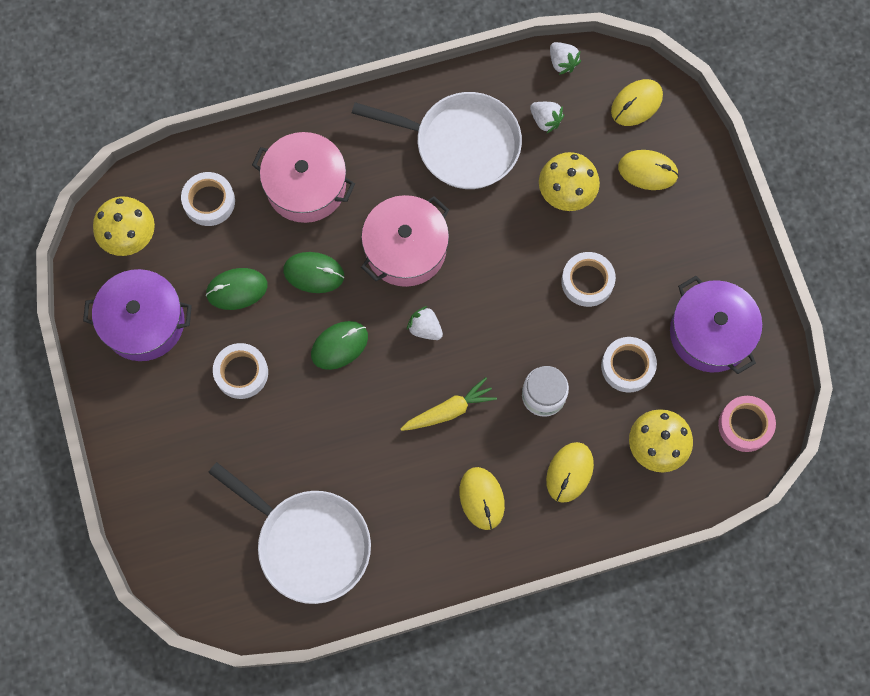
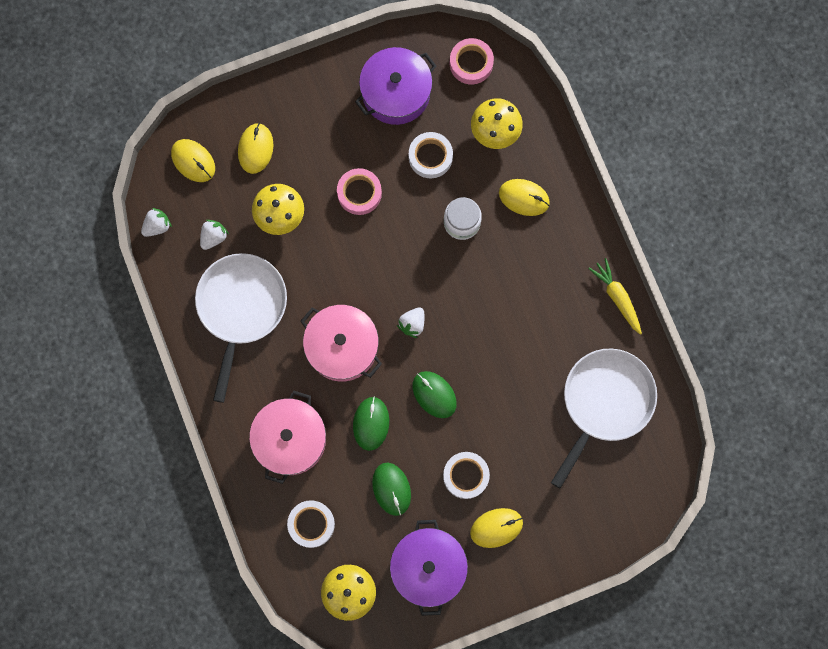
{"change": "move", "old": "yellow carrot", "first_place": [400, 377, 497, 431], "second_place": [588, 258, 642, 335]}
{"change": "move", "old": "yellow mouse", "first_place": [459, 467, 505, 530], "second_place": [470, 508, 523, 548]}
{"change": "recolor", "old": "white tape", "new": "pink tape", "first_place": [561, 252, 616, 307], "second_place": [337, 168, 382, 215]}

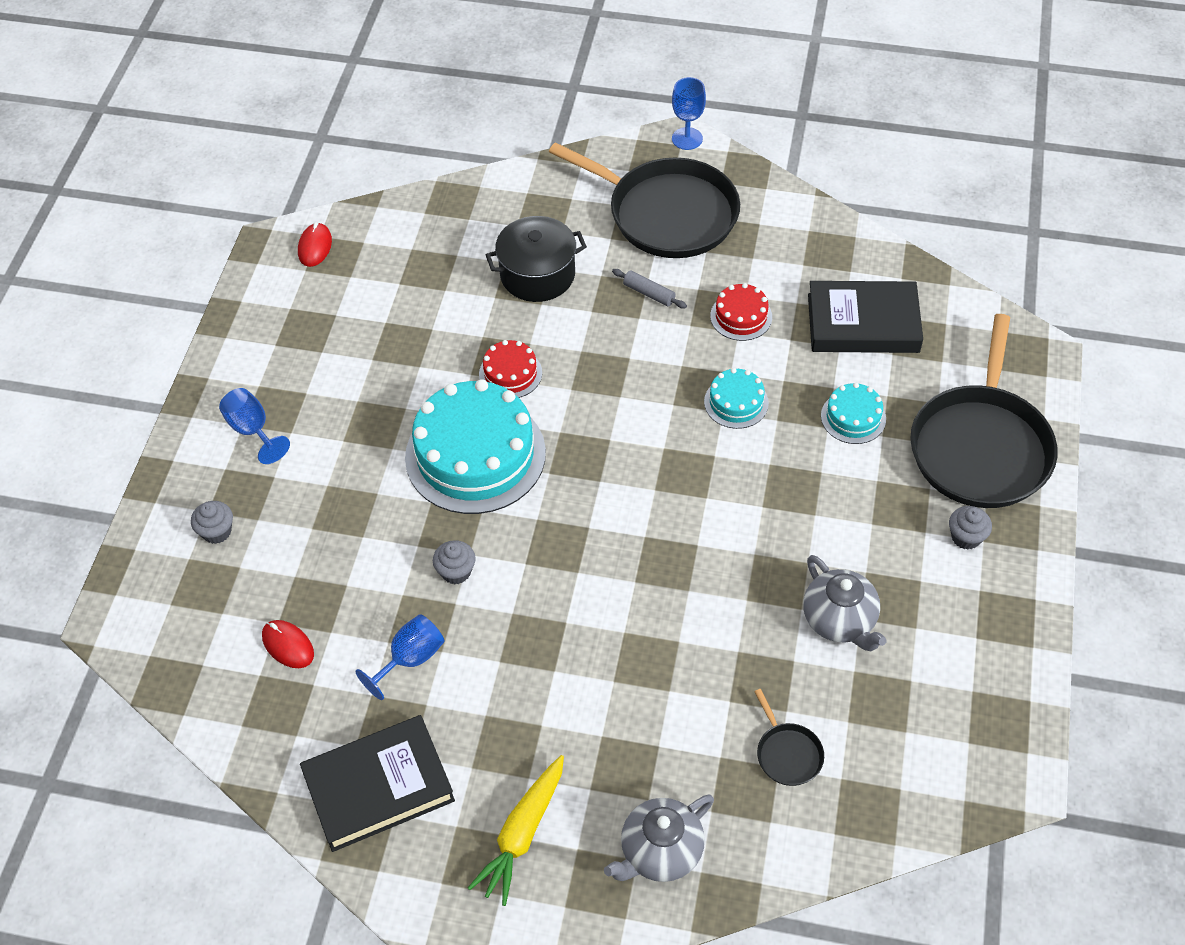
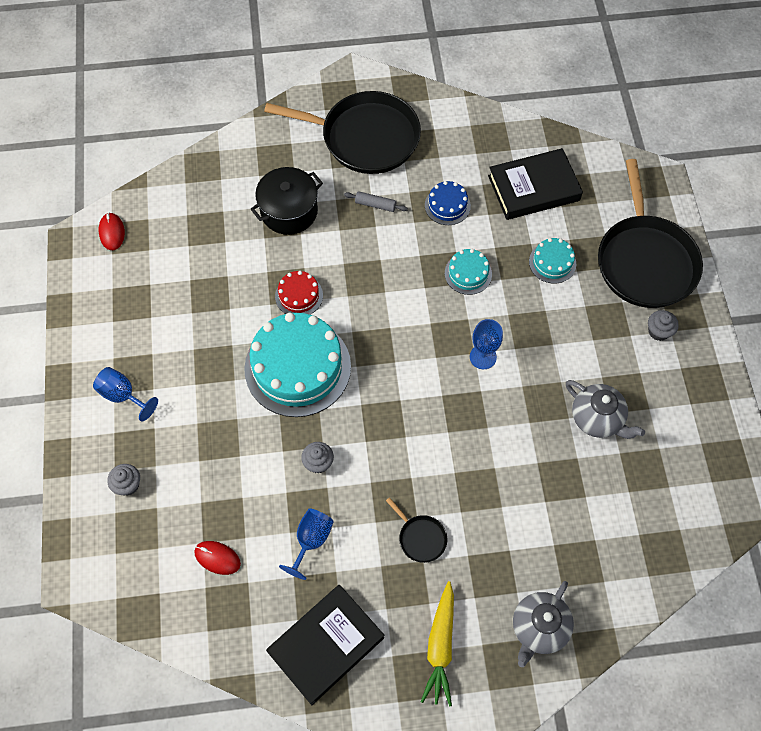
{"change": "move", "old": "blue goblet", "first_place": [672, 77, 706, 150], "second_place": [470, 319, 503, 369]}
{"change": "move", "old": "black pan", "first_place": [754, 689, 824, 786], "second_place": [386, 497, 447, 563]}
{"change": "recolor", "old": "red cake", "new": "blue cake", "first_place": [710, 283, 772, 341], "second_place": [425, 181, 471, 225]}

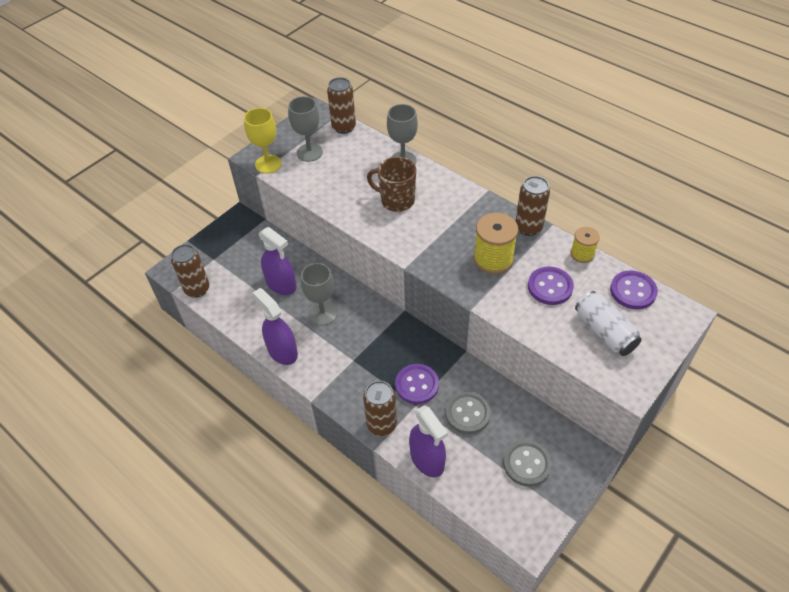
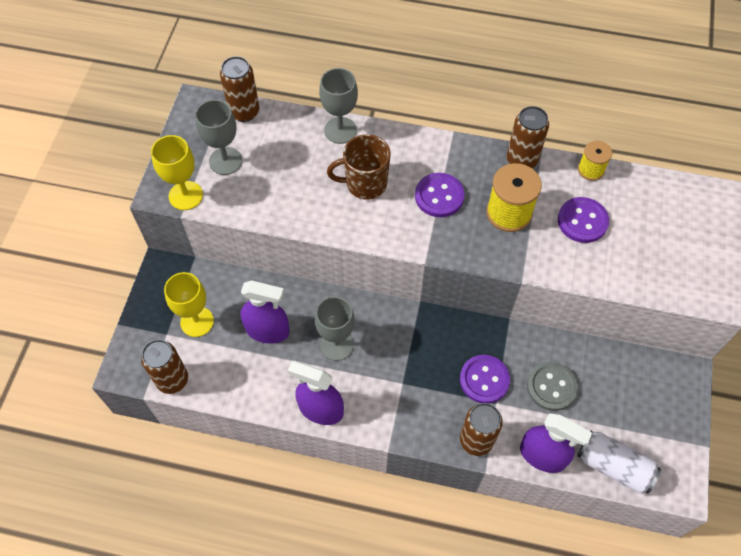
{"change": "delete", "old": "grey button", "first_place": [503, 440, 552, 487]}
{"change": "insert", "new": "yellow goblet", "second_place": [164, 272, 214, 337]}
{"change": "move", "old": "white can", "first_place": [575, 291, 642, 356], "second_place": [577, 430, 661, 494]}
{"change": "move", "old": "purple button", "first_place": [610, 270, 658, 309], "second_place": [415, 173, 465, 217]}

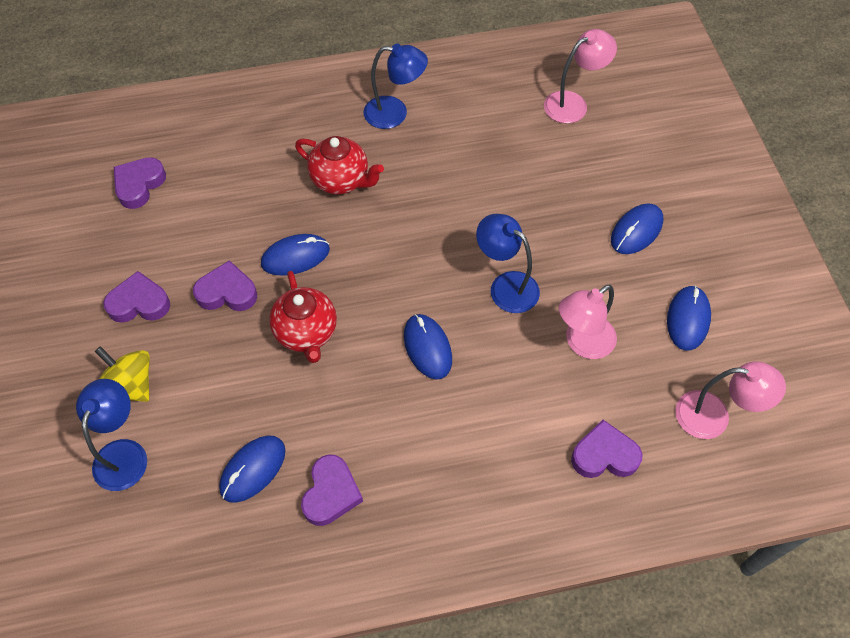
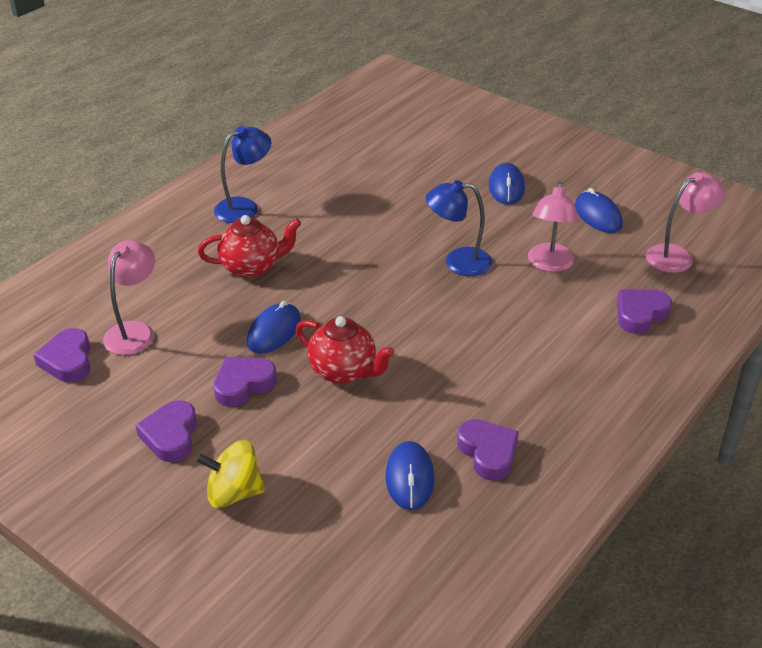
{"change": "delete", "old": "blue lamp", "first_place": [76, 379, 147, 491]}
{"change": "delete", "old": "blue mouse", "first_place": [404, 314, 452, 380]}
{"change": "move", "old": "pink lamp", "first_place": [544, 29, 617, 124], "second_place": [103, 240, 155, 355]}
{"change": "rotate", "old": "purple heart", "first_place": [103, 271, 170, 323], "second_place": [136, 400, 197, 462], "degrees": -45}

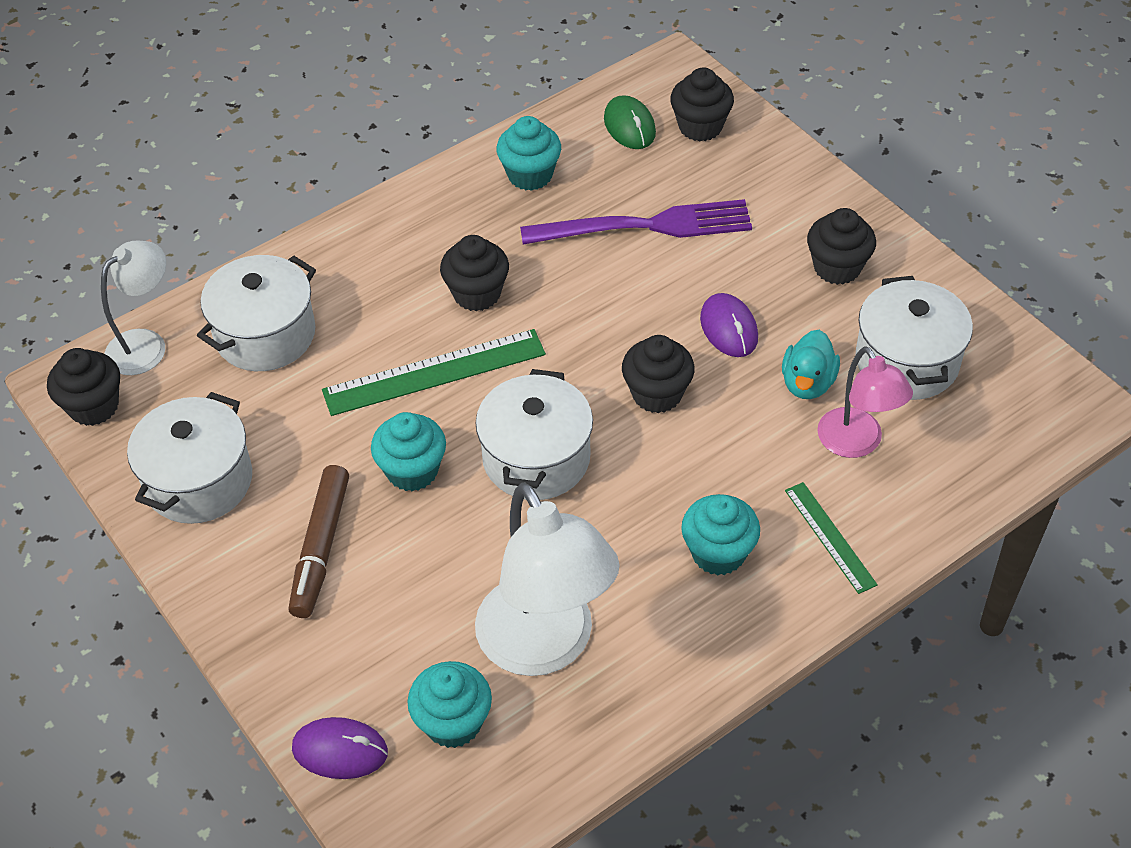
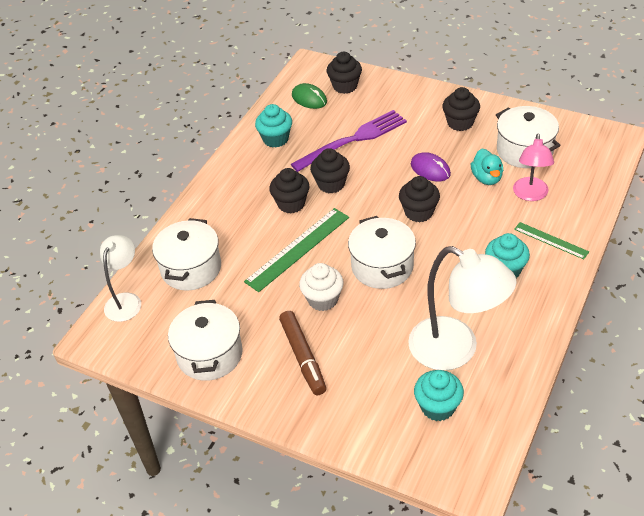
{"change": "delete", "old": "purple mouse", "first_place": [292, 717, 388, 779]}
{"change": "move", "old": "black cupcake", "first_place": [47, 348, 120, 426], "second_place": [310, 148, 350, 194]}
{"change": "recolor", "old": "turquoise cupcake", "new": "white cupcake", "first_place": [371, 412, 446, 491], "second_place": [299, 263, 344, 311]}
{"change": "rotate", "old": "pink lamp", "first_place": [817, 346, 913, 458], "second_place": [513, 134, 554, 201], "degrees": 60}

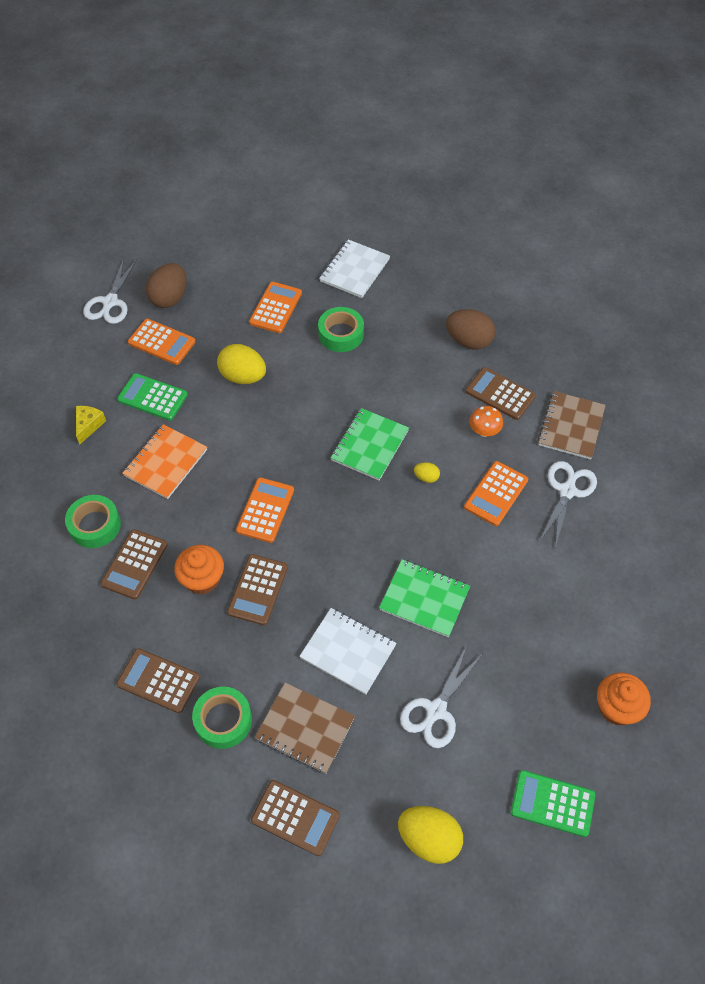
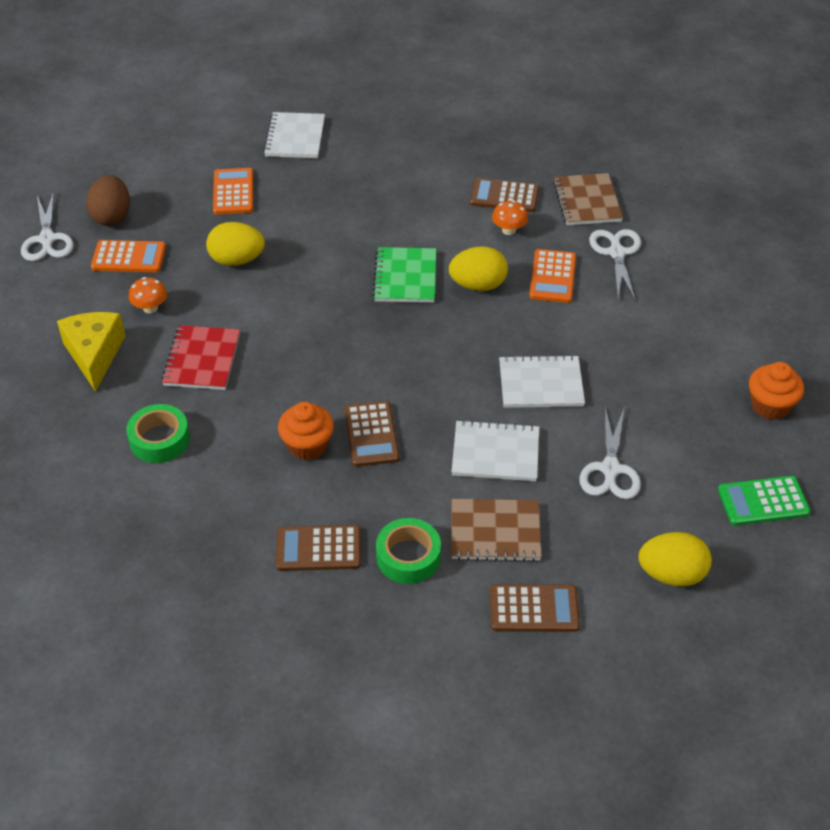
{"change": "delete", "old": "brown calculator", "first_place": [101, 529, 168, 599]}
{"change": "delete", "old": "orange calculator", "first_place": [236, 477, 294, 543]}
{"change": "delete", "old": "green tape", "first_place": [318, 307, 364, 352]}
{"change": "delete", "old": "brown egg", "first_place": [446, 309, 495, 350]}
{"change": "replace", "old": "green calculator", "new": "orange mushroom", "first_place": [117, 373, 188, 421], "second_place": [129, 277, 167, 314]}
{"change": "recolor", "old": "orange notebook", "new": "red notebook", "first_place": [122, 424, 207, 499], "second_place": [161, 325, 240, 390]}
{"change": "recolor", "old": "green notebook", "new": "white notebook", "first_place": [379, 559, 470, 638], "second_place": [499, 354, 585, 408]}
{"change": "resize", "old": "yellow cheese", "first_place": [76, 406, 106, 445], "second_place": [57, 312, 125, 392], "factor": 1.82}
{"change": "resize", "old": "yellow egg", "first_place": [414, 462, 440, 483], "second_place": [449, 247, 508, 291], "factor": 2.06}

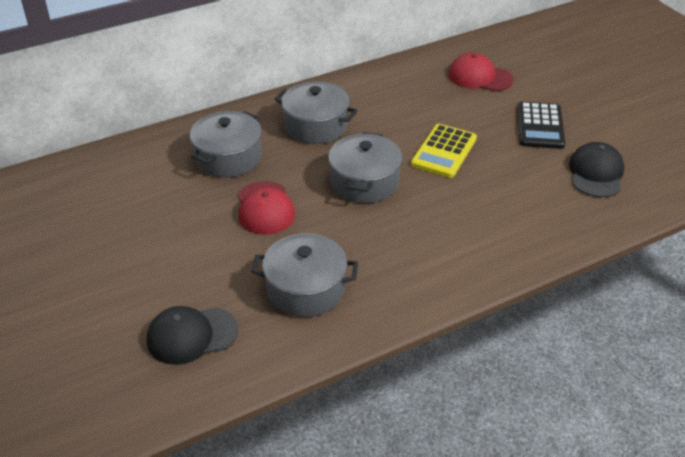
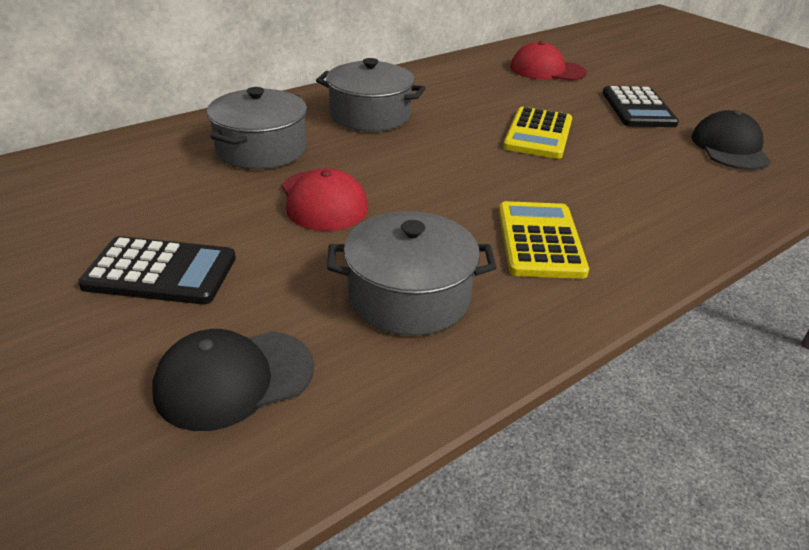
{"change": "delete", "old": "grey pot", "first_place": [328, 132, 403, 203]}
{"change": "insert", "new": "black calculator", "second_place": [78, 236, 236, 304]}
{"change": "insert", "new": "yellow calculator", "second_place": [499, 201, 589, 279]}

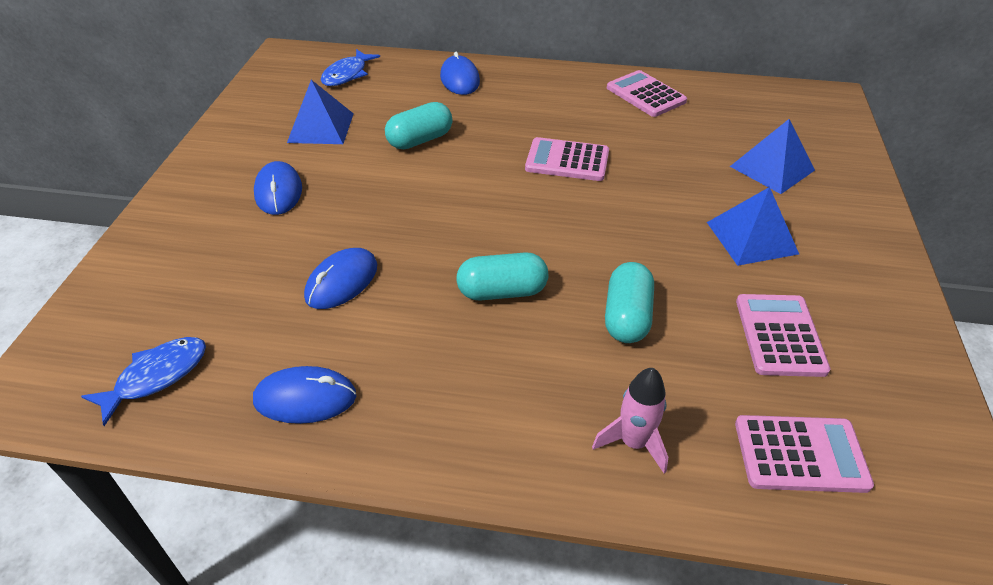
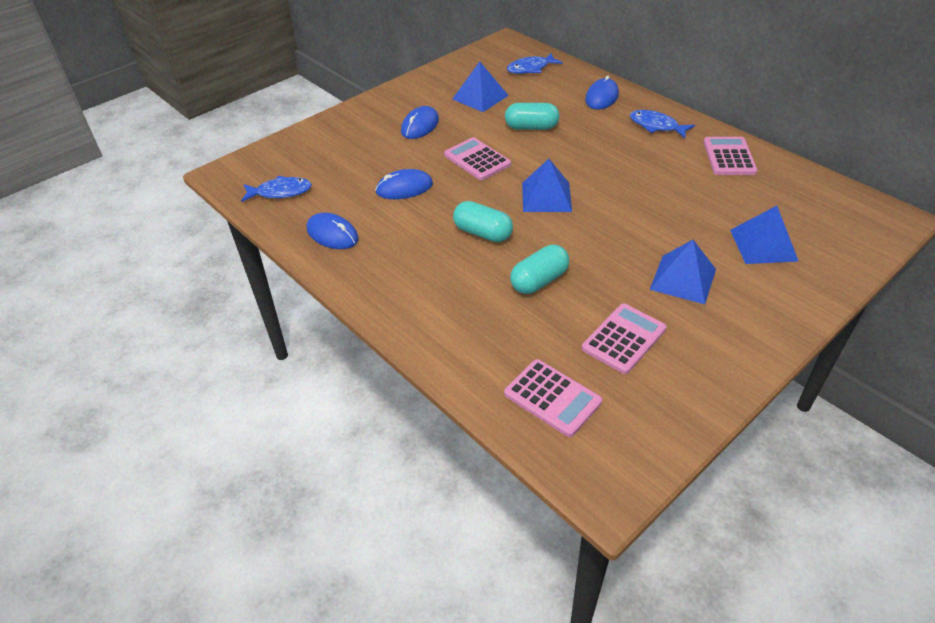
{"change": "delete", "old": "pink rocket", "first_place": [592, 368, 668, 474]}
{"change": "insert", "new": "blue pyramid", "second_place": [522, 159, 572, 212]}
{"change": "insert", "new": "blue fish", "second_place": [630, 110, 695, 138]}
{"change": "move", "old": "pink calculator", "first_place": [525, 137, 609, 181], "second_place": [444, 137, 511, 180]}

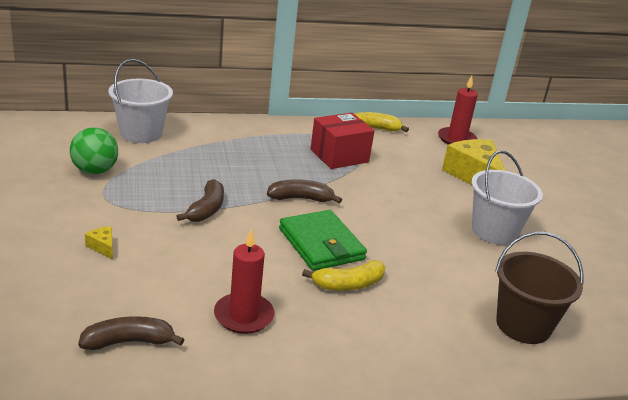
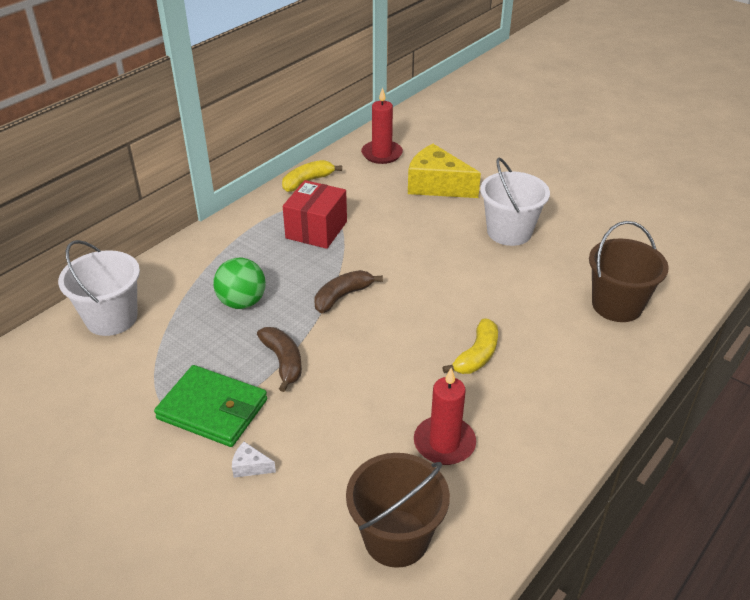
{"change": "move", "old": "green ball", "first_place": [70, 127, 118, 174], "second_place": [213, 258, 266, 309]}
{"change": "move", "old": "green wallet", "first_place": [279, 210, 367, 271], "second_place": [154, 365, 267, 447]}
{"change": "replace", "old": "brown banana", "new": "brown bucket", "first_place": [78, 316, 184, 350], "second_place": [346, 453, 450, 568]}
{"change": "recolor", "old": "yellow cheese", "new": "white cheese", "first_place": [85, 226, 113, 259], "second_place": [232, 442, 276, 478]}

